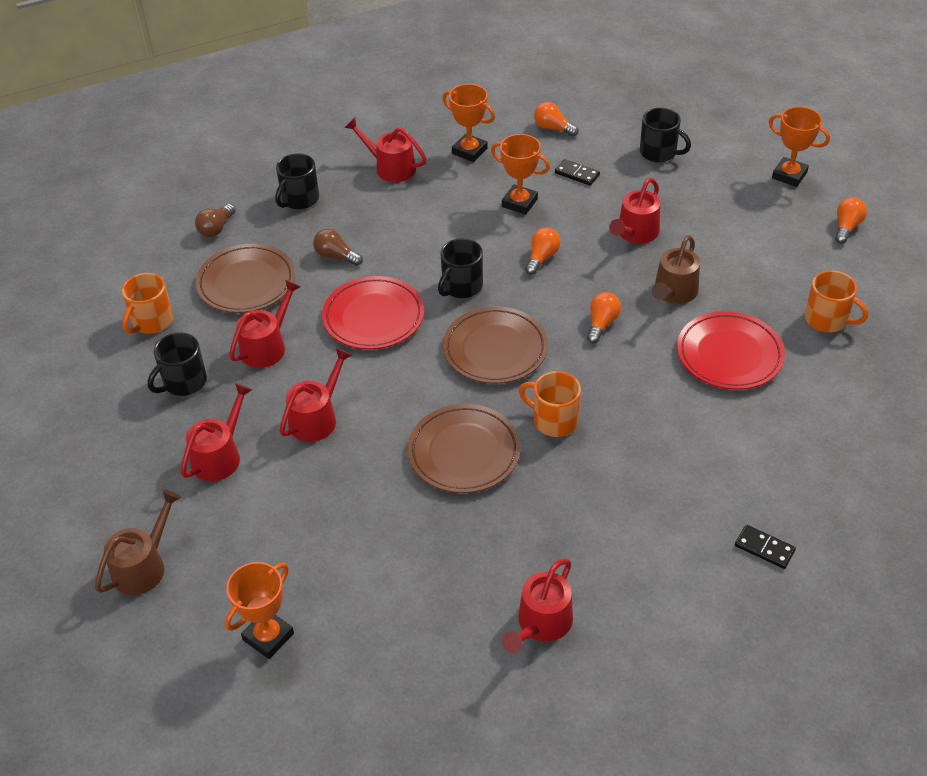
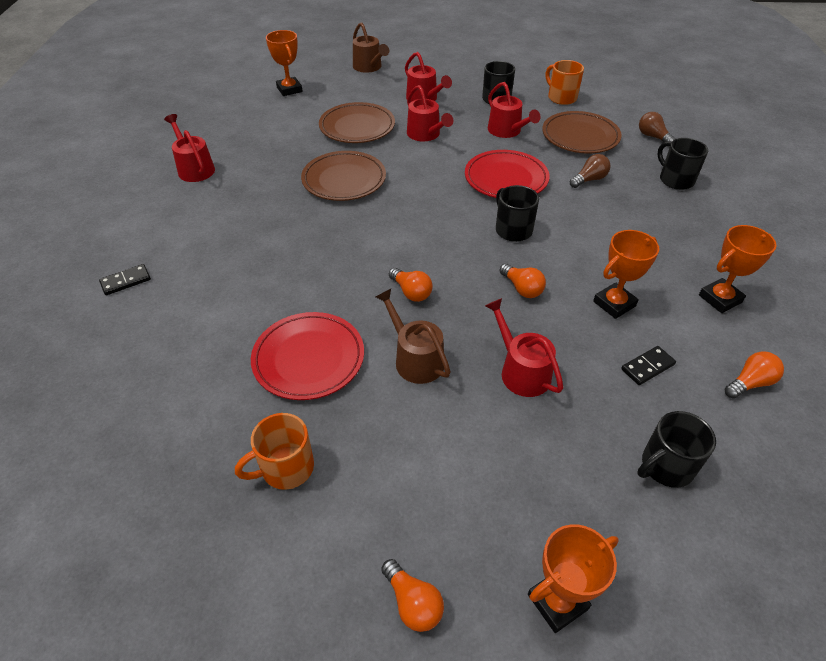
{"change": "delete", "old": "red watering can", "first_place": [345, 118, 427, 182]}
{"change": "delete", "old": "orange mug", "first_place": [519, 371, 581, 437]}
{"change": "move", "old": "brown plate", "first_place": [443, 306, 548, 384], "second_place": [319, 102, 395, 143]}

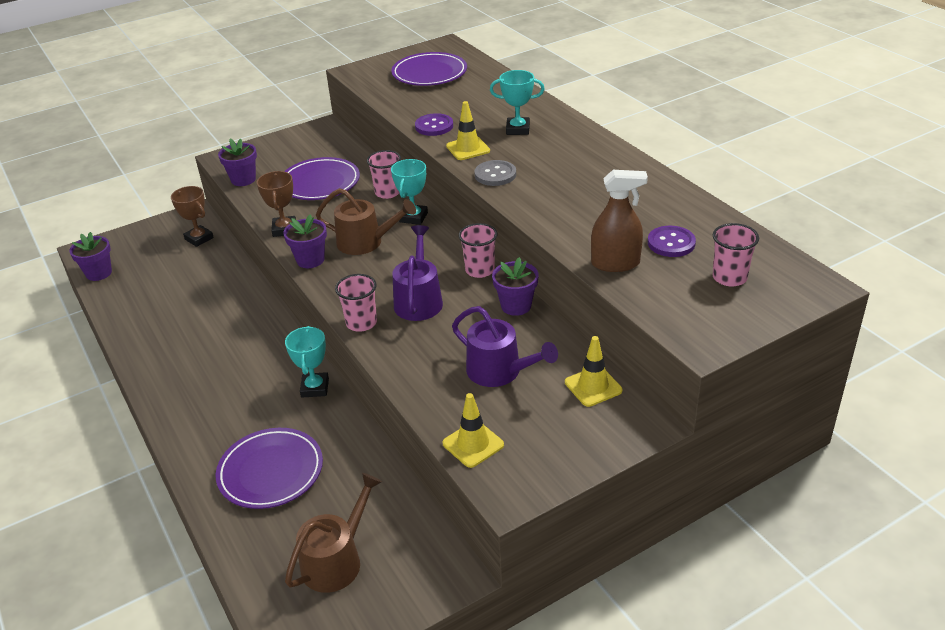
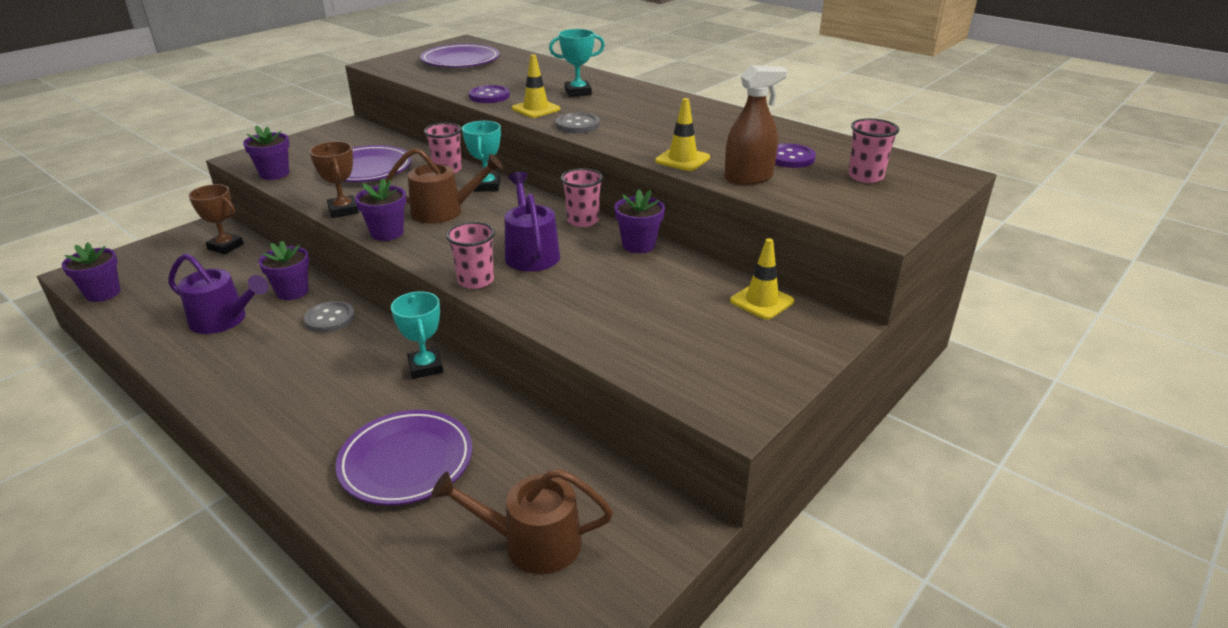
{"change": "insert", "new": "purple flower pot", "second_place": [258, 241, 309, 300]}
{"change": "insert", "new": "grey button", "second_place": [304, 301, 355, 333]}
{"change": "move", "old": "yellow traffic cone", "first_place": [442, 393, 504, 468], "second_place": [655, 98, 710, 171]}
{"change": "move", "old": "purple watering can", "first_place": [452, 306, 558, 387], "second_place": [168, 253, 269, 334]}
{"change": "rotate", "old": "brown watering can", "first_place": [285, 473, 382, 593], "second_place": [431, 469, 613, 574], "degrees": -105}

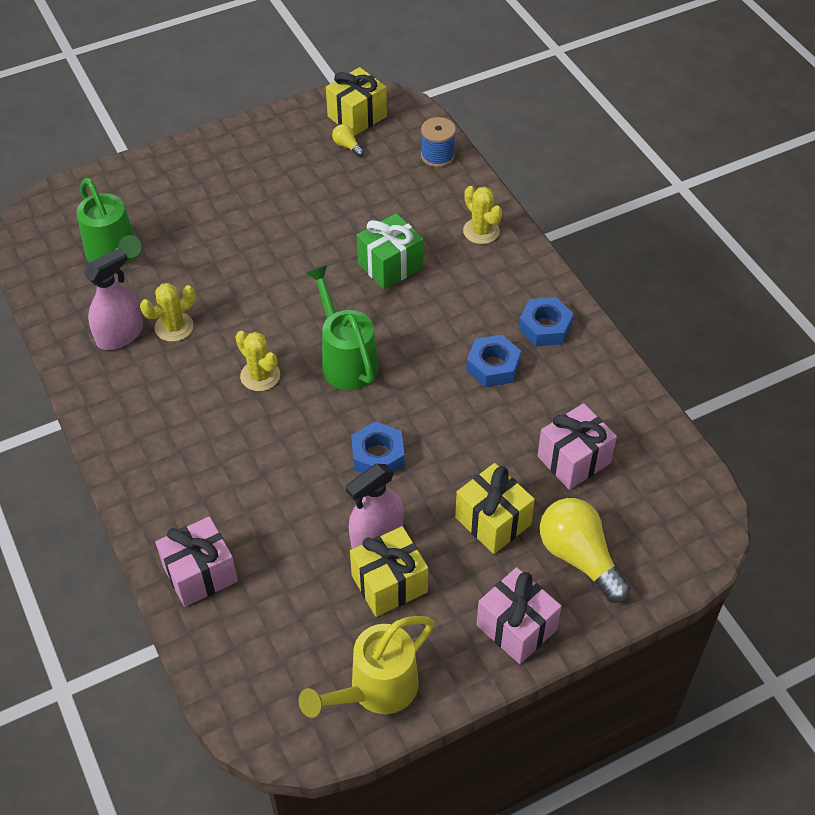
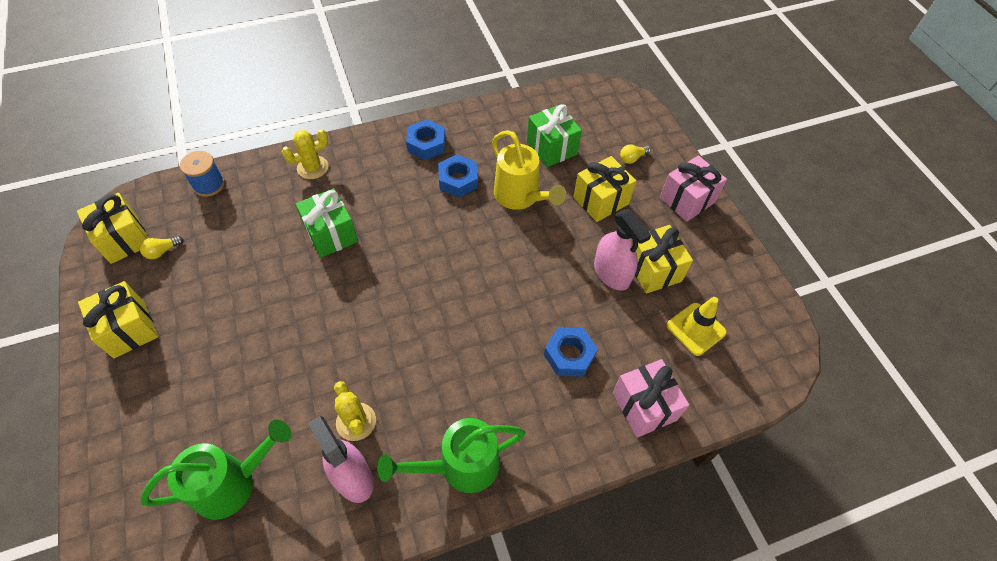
{"change": "delete", "old": "yellow cactus", "first_place": [236, 331, 280, 391]}
{"change": "insert", "new": "yellow gift", "second_place": [78, 281, 158, 358]}
{"change": "insert", "new": "yellow traffic cone", "second_place": [667, 297, 727, 356]}
{"change": "move", "old": "yellow watering can", "first_place": [299, 616, 434, 718], "second_place": [492, 130, 566, 210]}
{"change": "move", "old": "green watering can", "first_place": [306, 266, 379, 390], "second_place": [377, 418, 526, 493]}
{"change": "move", "old": "blue nut", "first_place": [351, 421, 405, 473], "second_place": [544, 327, 598, 377]}
{"change": "recolor", "old": "pink gift", "new": "green gift", "first_place": [537, 403, 617, 490], "second_place": [527, 104, 582, 167]}
{"change": "resize", "old": "yellow light bulb", "first_place": [540, 498, 631, 603], "second_place": [620, 144, 651, 164], "factor": 0.44}

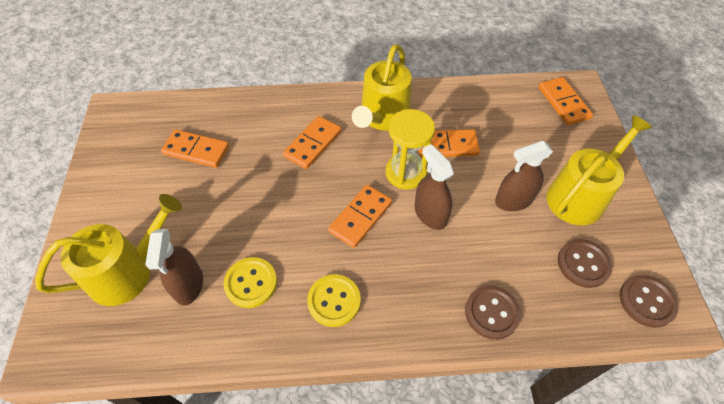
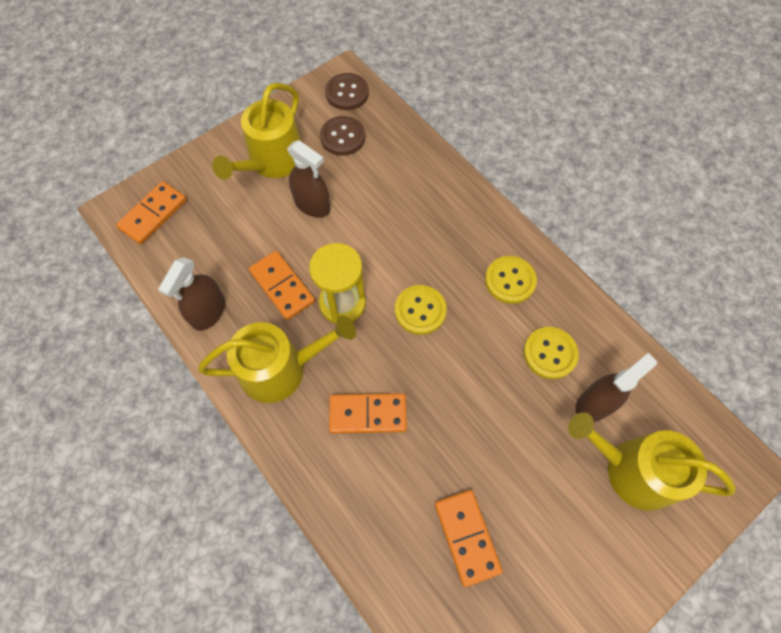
{"change": "delete", "old": "brown button", "first_place": [465, 286, 521, 340]}
{"change": "move", "old": "brown spray bottle", "first_place": [415, 144, 454, 230], "second_place": [158, 257, 225, 331]}
{"change": "replace", "old": "orange domino", "new": "yellow button", "first_place": [328, 185, 392, 248], "second_place": [395, 285, 447, 335]}
{"change": "rotate", "old": "yellow watering can", "first_place": [547, 115, 652, 225], "second_place": [212, 83, 302, 180], "degrees": -75}

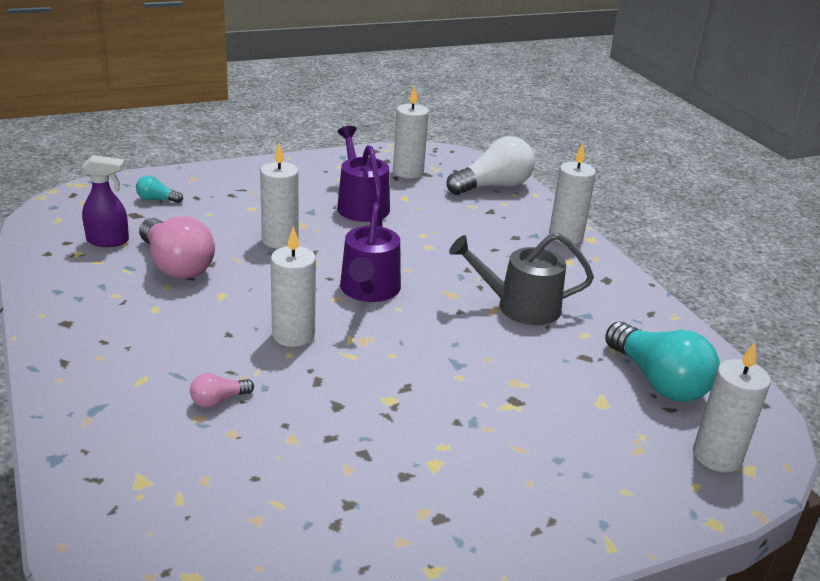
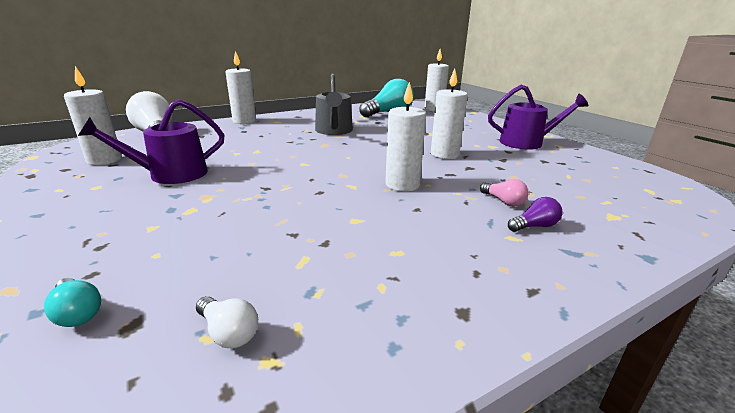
{"change": "delete", "old": "pink light bulb", "first_place": [139, 216, 215, 279]}
{"change": "insert", "new": "purple light bulb", "second_place": [508, 197, 563, 232]}
{"change": "move", "old": "white candle", "first_place": [260, 143, 299, 249], "second_place": [431, 69, 467, 159]}
{"change": "move", "old": "purple watering can", "first_place": [340, 202, 401, 302], "second_place": [488, 85, 588, 150]}
{"change": "replace", "old": "purple spray bottle", "new": "white light bulb", "first_place": [82, 155, 129, 247], "second_place": [196, 296, 258, 348]}
{"change": "rotate", "old": "turquoise light bulb", "first_place": [136, 176, 183, 203], "second_place": [44, 278, 101, 327], "degrees": -45}

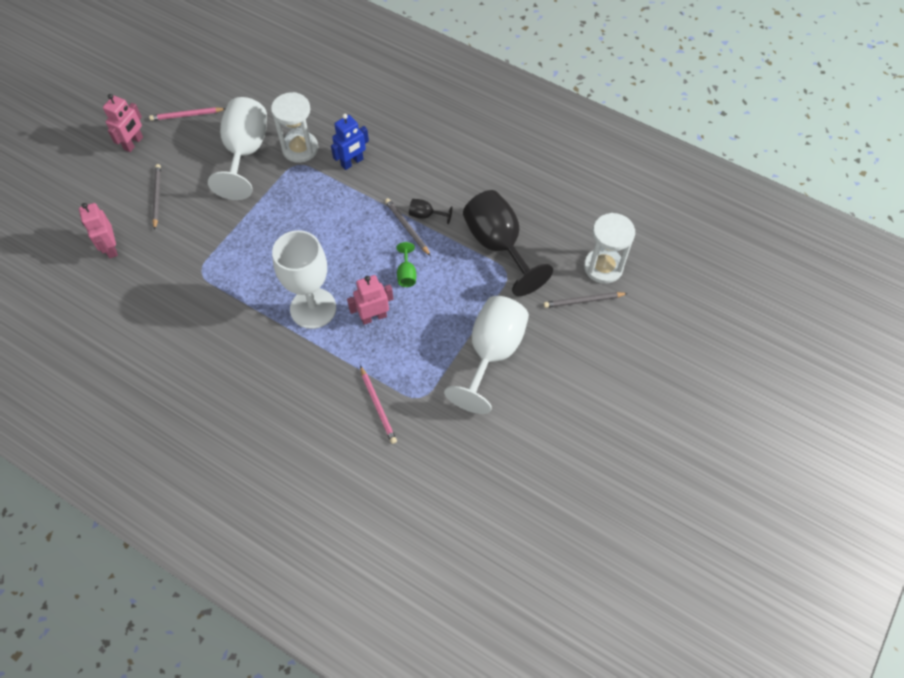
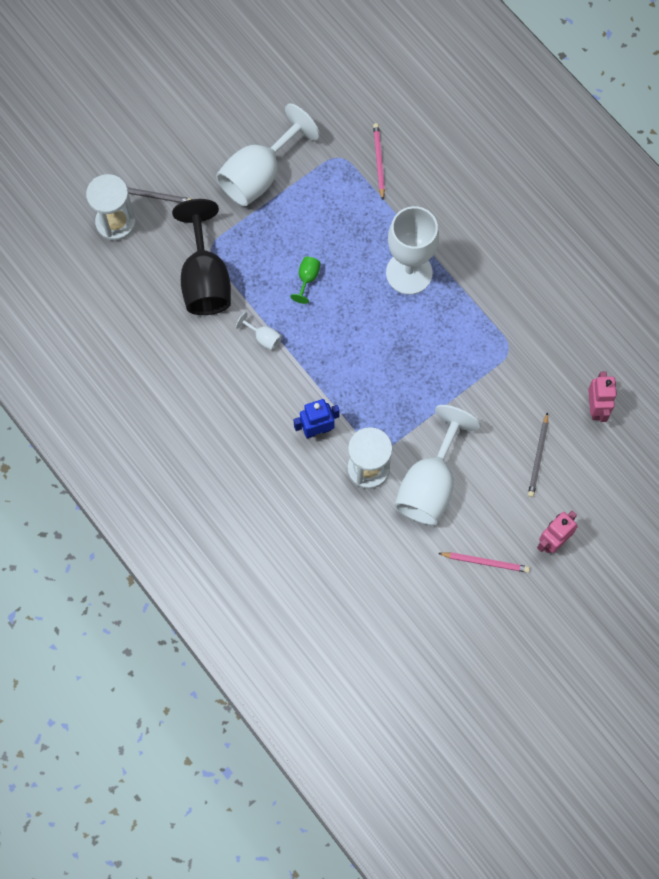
{"change": "delete", "old": "pink robot", "first_place": [347, 275, 393, 325]}
{"change": "delete", "old": "grey pencil", "first_place": [385, 198, 431, 256]}
{"change": "recolor", "old": "black goblet", "new": "white goblet", "first_place": [409, 199, 452, 224], "second_place": [236, 312, 282, 351]}

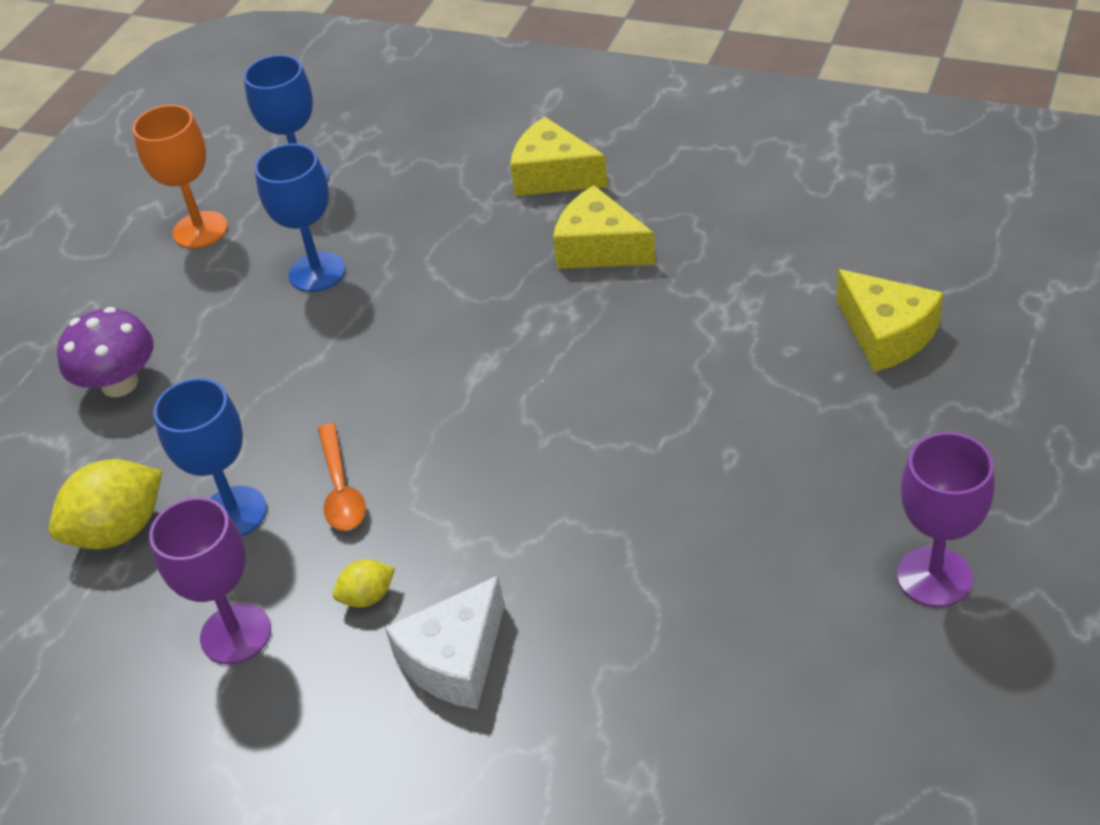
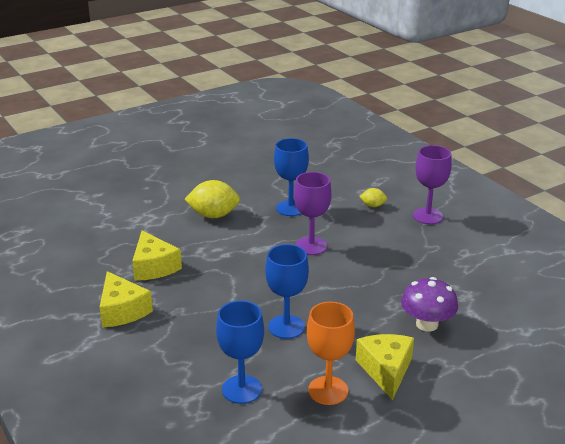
{"change": "delete", "old": "orange spoon", "first_place": [318, 423, 366, 531]}
{"change": "delete", "old": "white cheese", "first_place": [385, 576, 505, 710]}
{"change": "move", "old": "yellow lemon", "first_place": [49, 459, 162, 549], "second_place": [184, 180, 240, 218]}
{"change": "move", "old": "blue goblet", "first_place": [153, 378, 267, 537], "second_place": [274, 138, 309, 216]}
{"change": "move", "old": "yellow cheese", "first_place": [837, 269, 943, 372], "second_place": [356, 334, 414, 400]}
{"change": "move", "old": "purple goblet", "first_place": [897, 432, 994, 607], "second_place": [294, 172, 332, 255]}

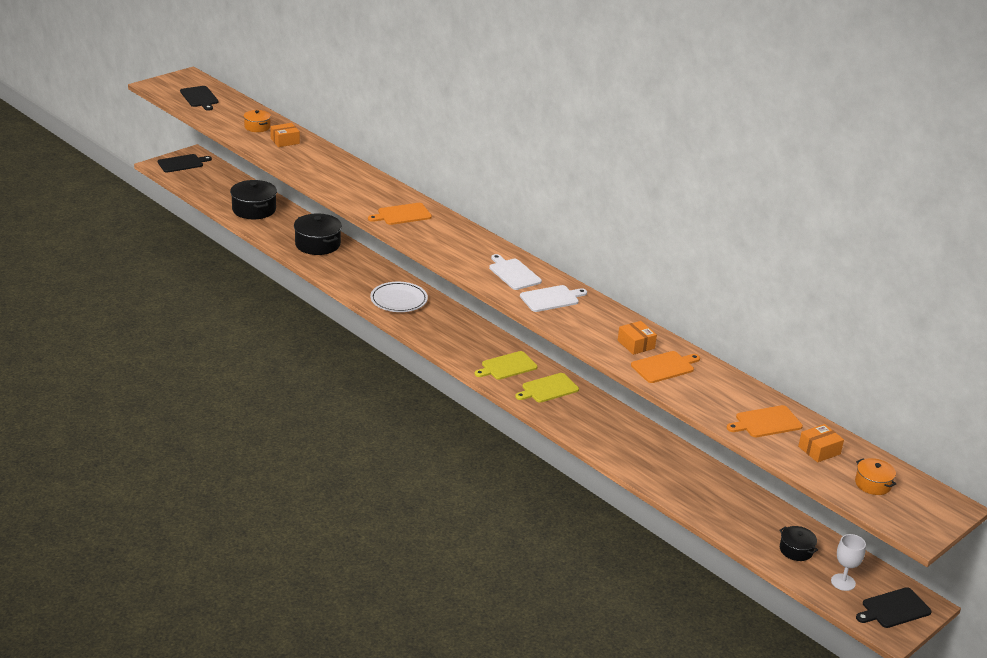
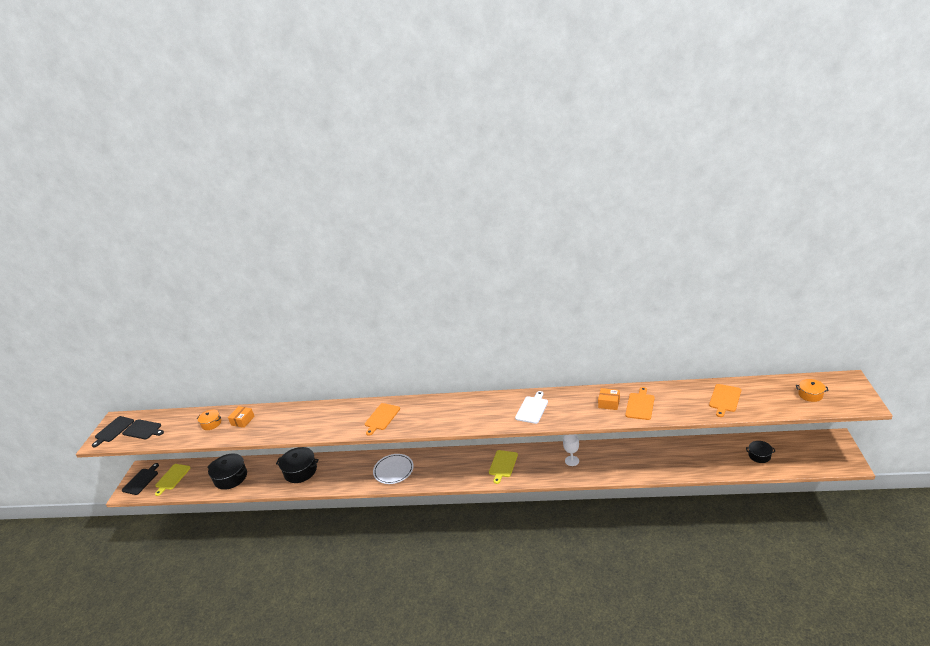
{"change": "delete", "old": "white cutting board", "first_place": [489, 254, 542, 290]}
{"change": "delete", "old": "orange box", "first_place": [798, 424, 844, 463]}
{"change": "move", "old": "yellow cutting board", "first_place": [515, 373, 579, 403], "second_place": [155, 464, 191, 496]}
{"change": "move", "old": "white goblet", "first_place": [831, 534, 866, 591], "second_place": [563, 434, 579, 466]}
{"change": "move", "old": "black cutting board", "first_place": [856, 587, 932, 628], "second_place": [92, 416, 134, 447]}

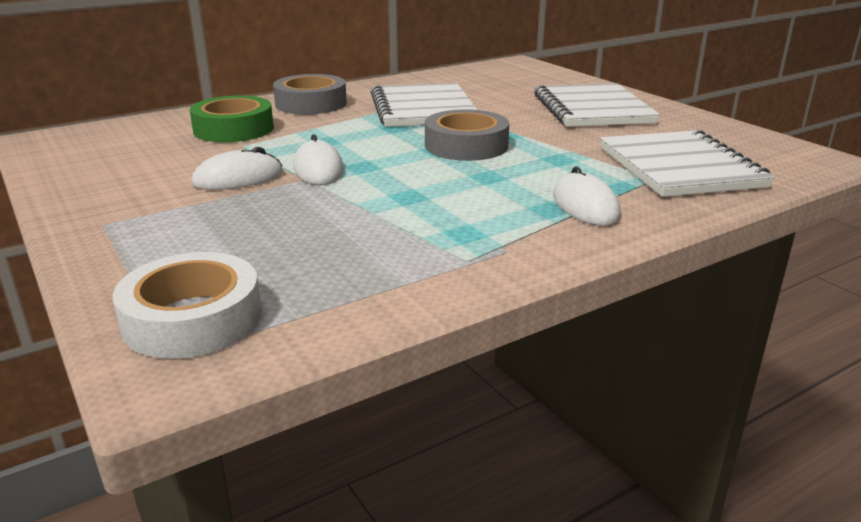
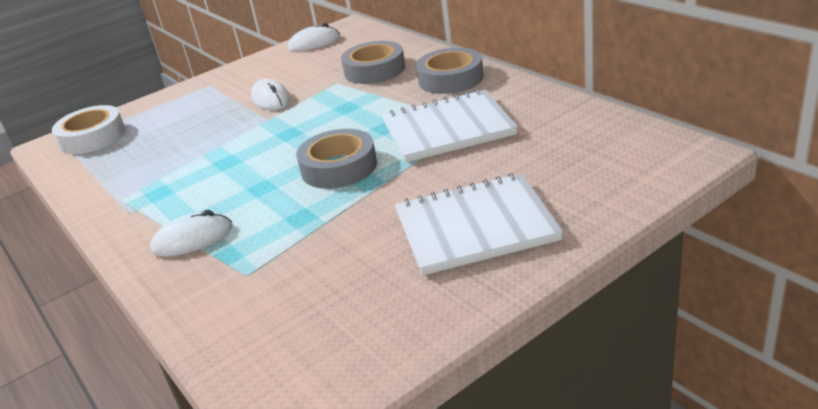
{"change": "delete", "old": "white notebook", "first_place": [600, 130, 774, 197]}
{"change": "move", "old": "white mouse", "first_place": [293, 134, 344, 185], "second_place": [288, 23, 340, 52]}
{"change": "recolor", "old": "green tape", "new": "grey tape", "first_place": [190, 95, 274, 142], "second_place": [341, 41, 405, 84]}

